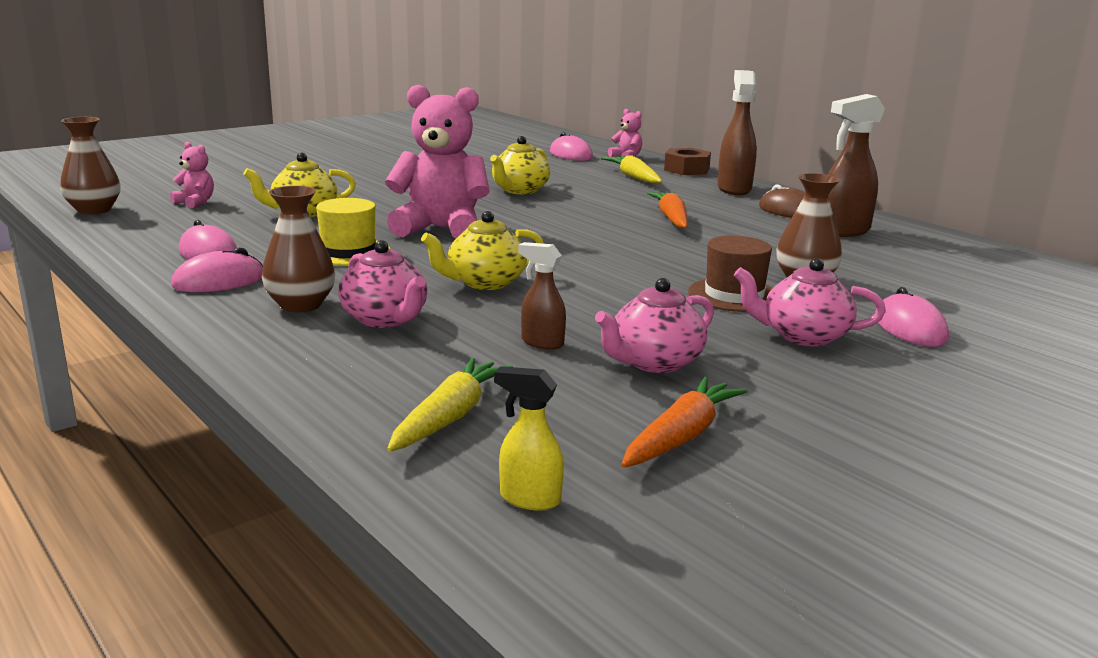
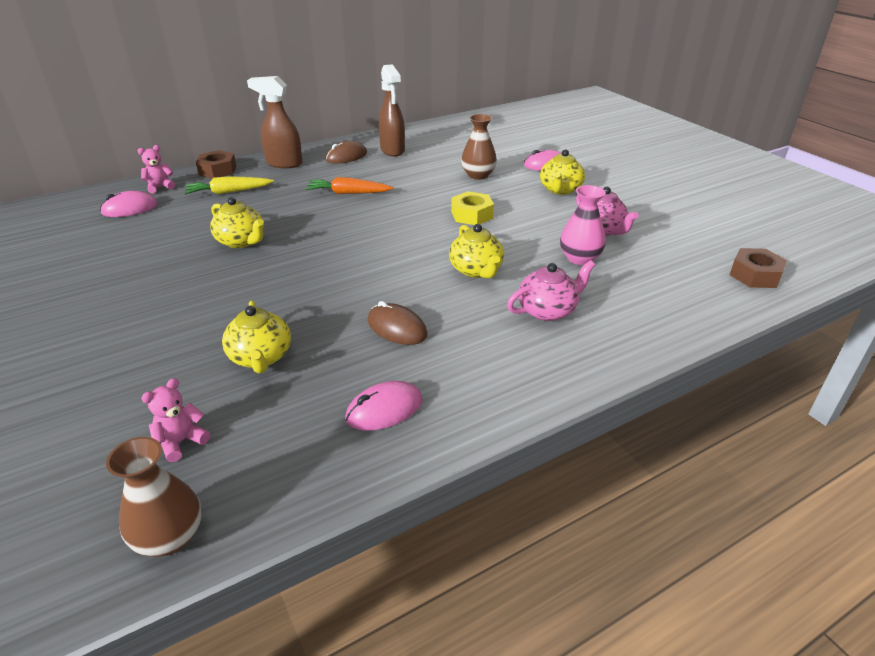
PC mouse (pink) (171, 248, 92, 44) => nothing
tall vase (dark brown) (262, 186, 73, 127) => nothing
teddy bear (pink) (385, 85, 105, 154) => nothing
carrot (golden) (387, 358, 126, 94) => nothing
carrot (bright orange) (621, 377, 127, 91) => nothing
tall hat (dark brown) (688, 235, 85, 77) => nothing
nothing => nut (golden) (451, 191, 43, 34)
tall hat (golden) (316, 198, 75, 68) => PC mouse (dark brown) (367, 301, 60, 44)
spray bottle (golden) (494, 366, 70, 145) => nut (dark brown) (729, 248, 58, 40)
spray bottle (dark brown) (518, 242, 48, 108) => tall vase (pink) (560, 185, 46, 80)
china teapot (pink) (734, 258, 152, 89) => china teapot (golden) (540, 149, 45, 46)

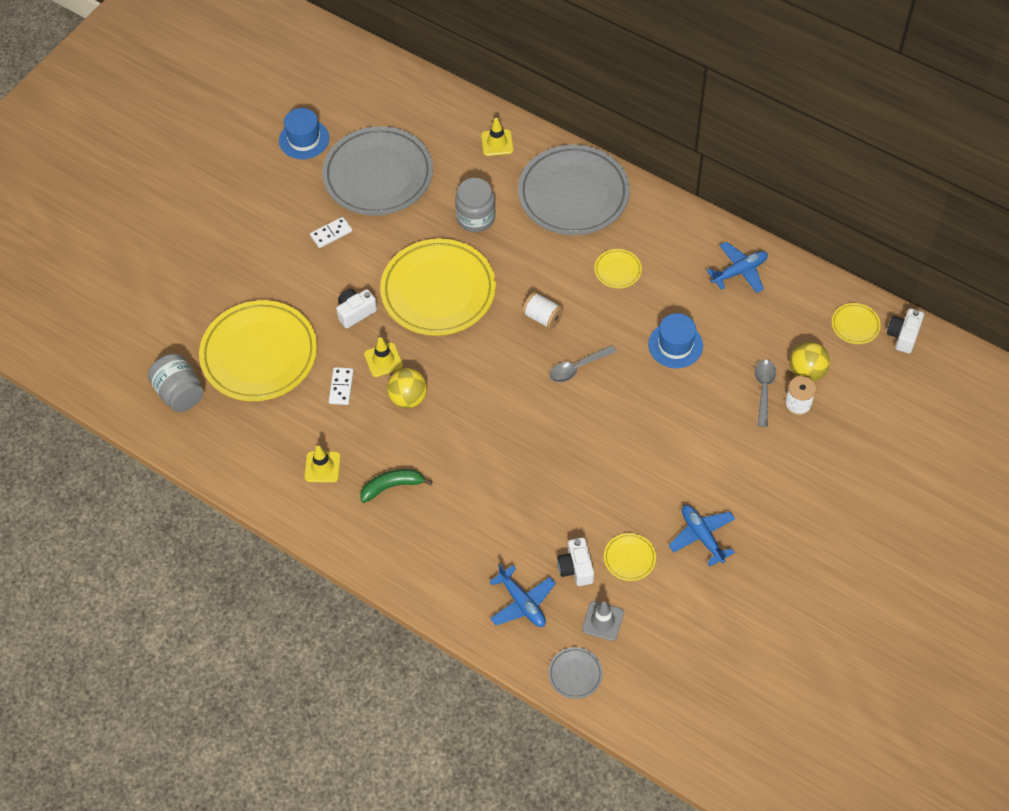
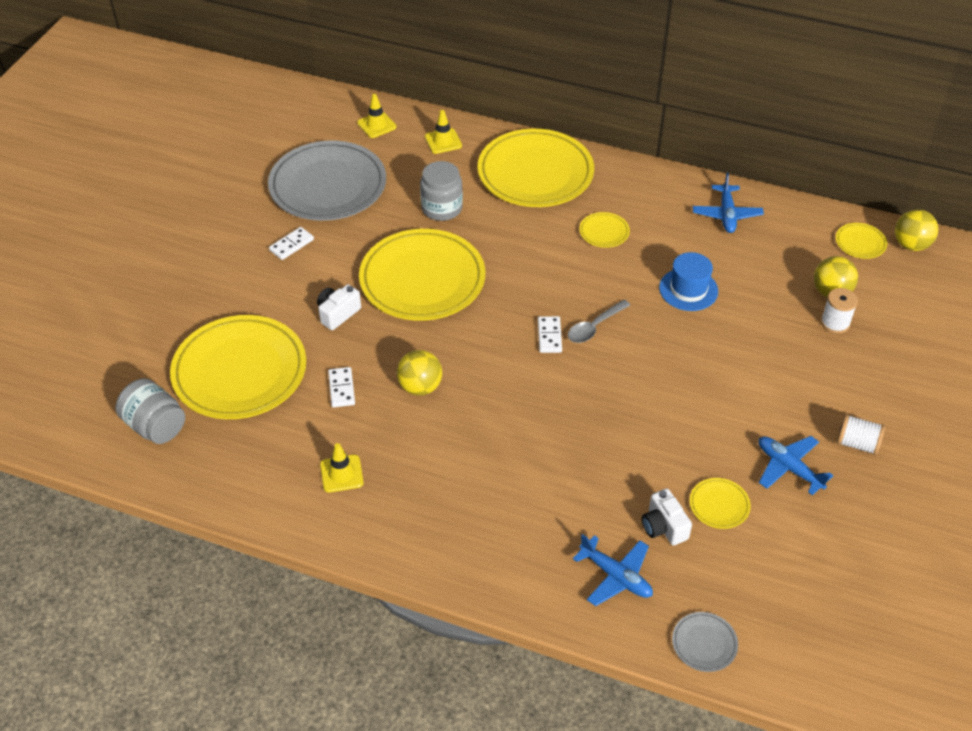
tall hat (royal blue) (279, 108, 50, 51) => nothing
banana (leaf-green) (361, 469, 72, 34) => nothing
road cone (gray) (582, 601, 42, 40) => nothing
teaspoon (gray) (755, 360, 21, 67) => nothing
nothing => domino tile (white) (538, 316, 24, 37)
road cone (golden) (364, 337, 39, 40) => road cone (golden) (357, 94, 40, 44), move
spool (white) (522, 292, 41, 38) => spool (white) (837, 414, 48, 41), move
camera (white) (887, 308, 37, 46) => ball (golden) (895, 210, 43, 41)
dinner plate (gray) (518, 145, 112, 90) => dinner plate (golden) (478, 129, 116, 78)
aeroplane (royal blue) (706, 242, 62, 51) => aeroplane (royal blue) (693, 173, 71, 60), 135 degrees clockwise

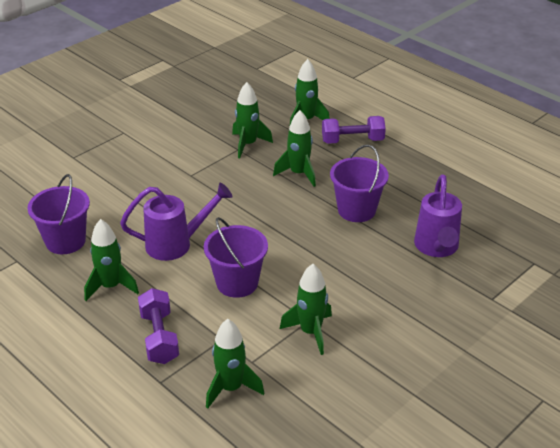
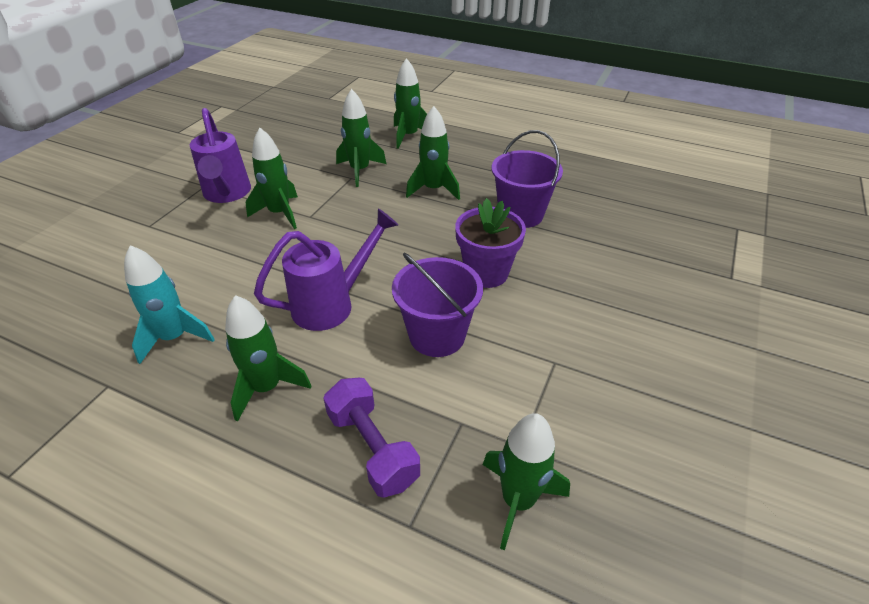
free weight (purple) (322, 116, 64, 28) => nothing
nothing => plant pot (purple) (455, 198, 71, 90)
toy rocket (leaf-green) (280, 264, 52, 91) => toy rocket (leaf-green) (246, 128, 52, 101), move
sprinkling can (purple) (414, 174, 48, 83) => sprinkling can (purple) (190, 108, 61, 95), move
bucket (purple) (27, 174, 63, 80) => toy rocket (aqua) (124, 245, 91, 119)

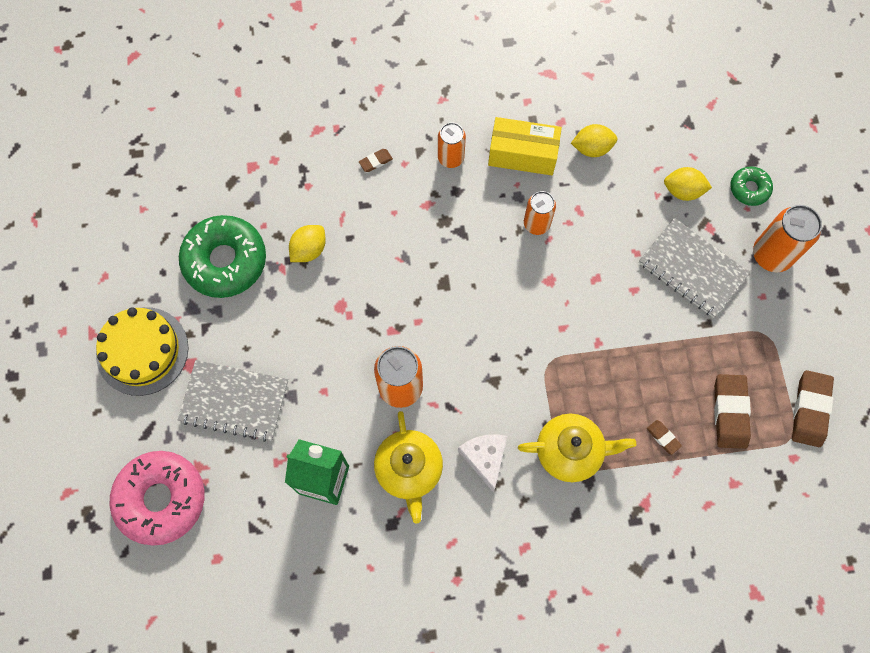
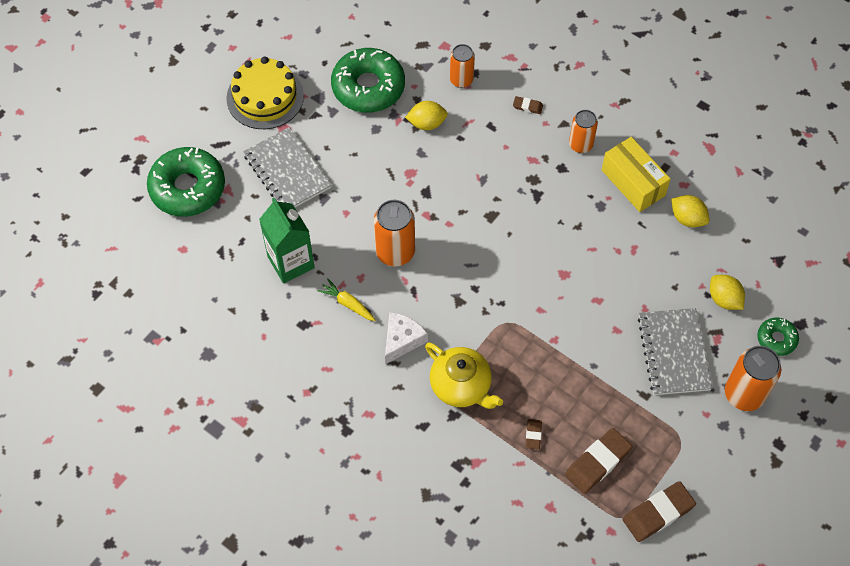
soda can (bright orange) (524, 191, 32, 44) => soda can (bright orange) (450, 44, 25, 44), move
china teapot (golden) (374, 411, 69, 112) => carrot (golden) (317, 278, 59, 43)
donut (pink) (110, 451, 95, 95) => donut (leaf-green) (147, 147, 78, 70)

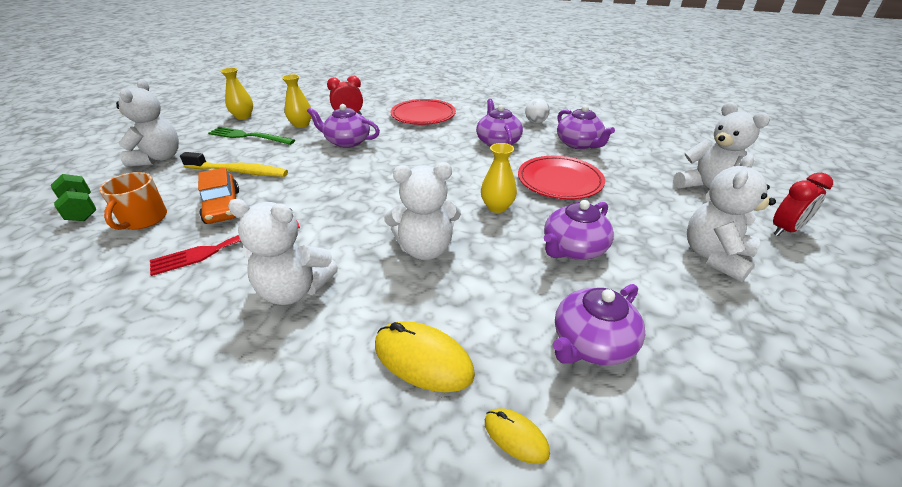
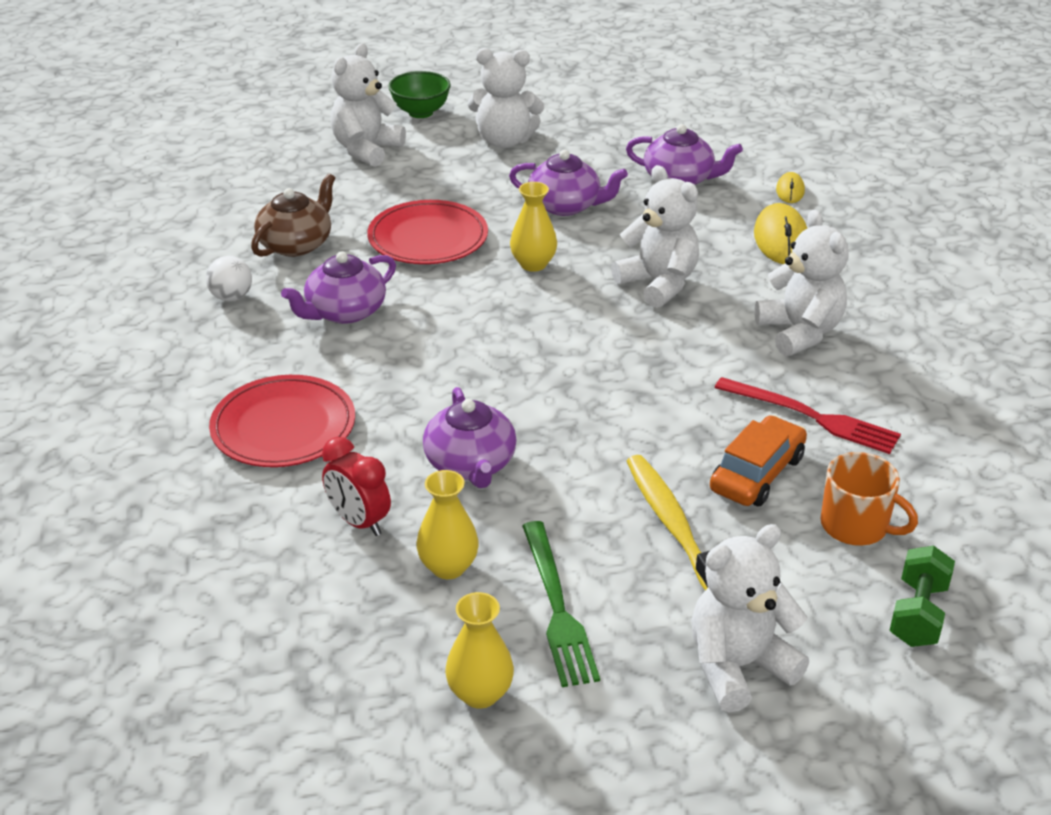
alarm clock (scarlet) (773, 173, 60, 63) => serving bowl (leaf-green) (388, 71, 63, 47)
china teapot (purple) (557, 105, 58, 44) => china teapot (dark brown) (251, 174, 84, 83)
coffee mug (bright orange) (99, 172, 68, 58) => coffee mug (bright orange) (820, 452, 98, 94), 60 degrees clockwise

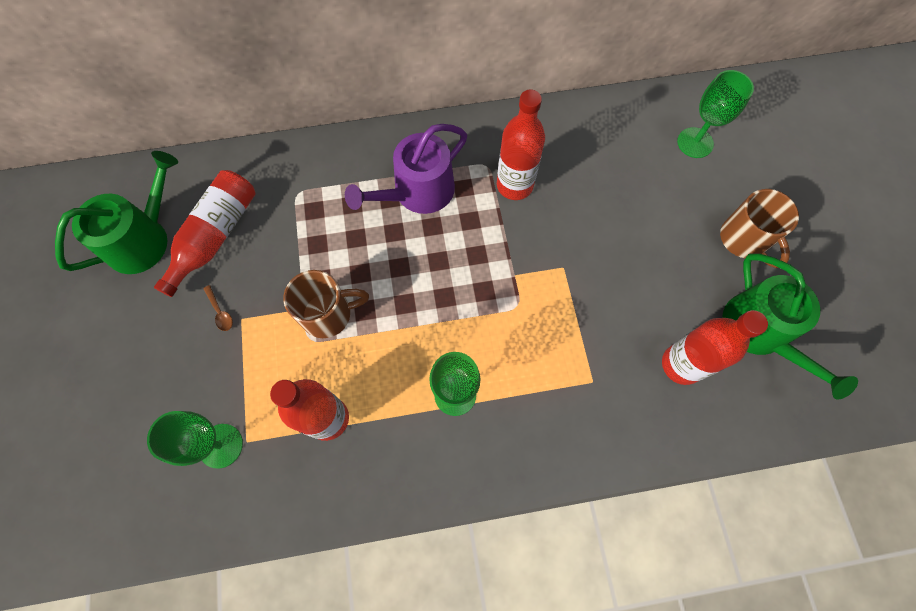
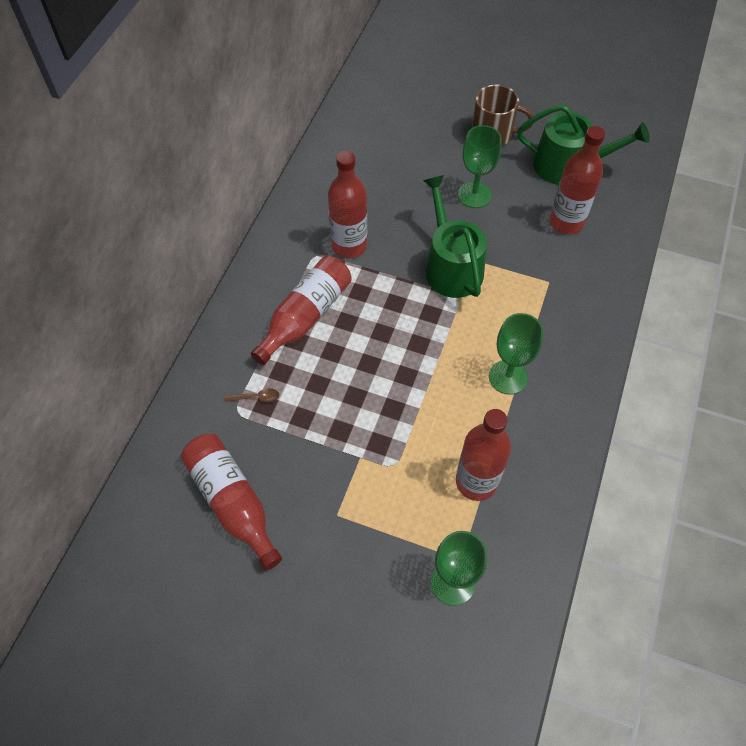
coffee mug (dark brown) (283, 270, 86, 68) => nothing
sprinkling can (leaf-green) (55, 151, 123, 123) => sprinkling can (leaf-green) (423, 175, 64, 123), move
teaspoon (dark brown) (203, 285, 30, 46) => teaspoon (dark brown) (224, 388, 55, 14), move
wine glass (leaf-green) (677, 70, 77, 88) => wine glass (leaf-green) (458, 125, 44, 83), move
sprinkling can (purple) (345, 124, 122, 90) => bottle (scarlet) (251, 256, 101, 109)

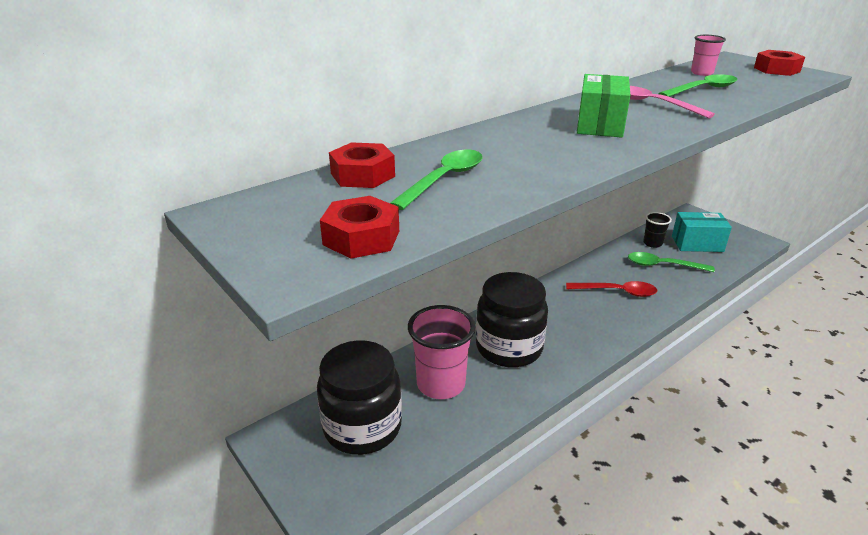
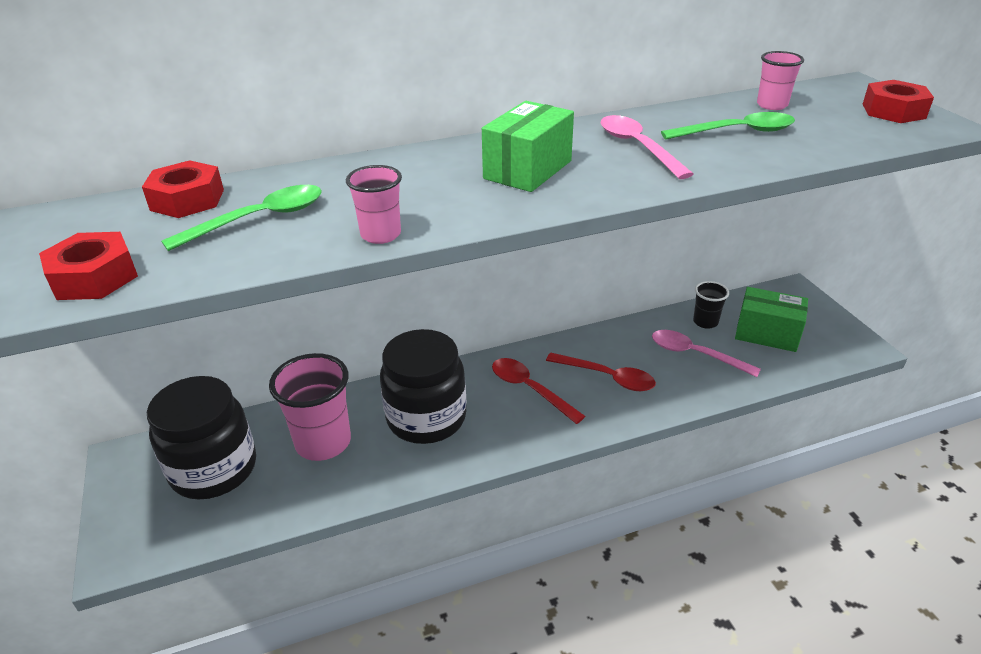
nothing => tumbler (pink) (346, 165, 56, 79)
nothing => teaspoon (scarlet) (492, 358, 93, 66)
teaspoon (leaf-green) (628, 252, 87, 20) => teaspoon (pink) (652, 330, 109, 47)
parcel (aqua) (672, 212, 60, 40) => parcel (leaf-green) (735, 287, 73, 65)

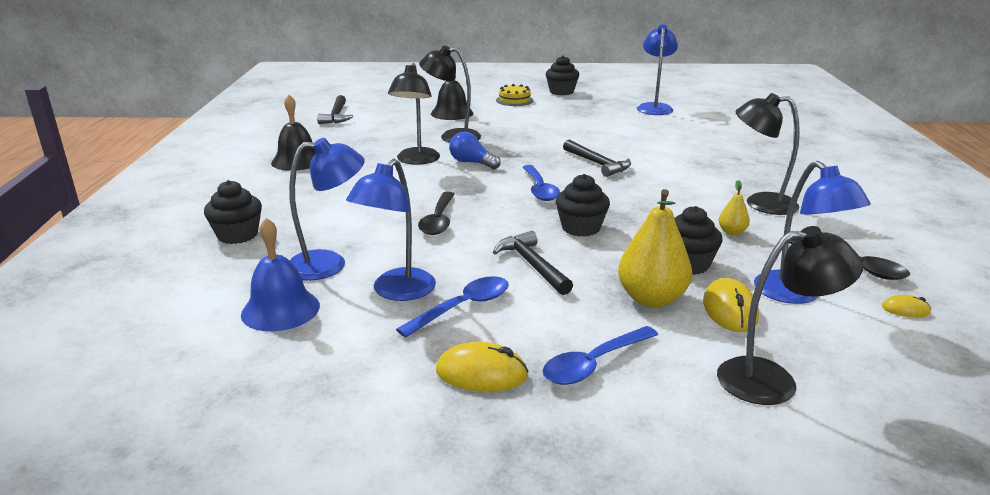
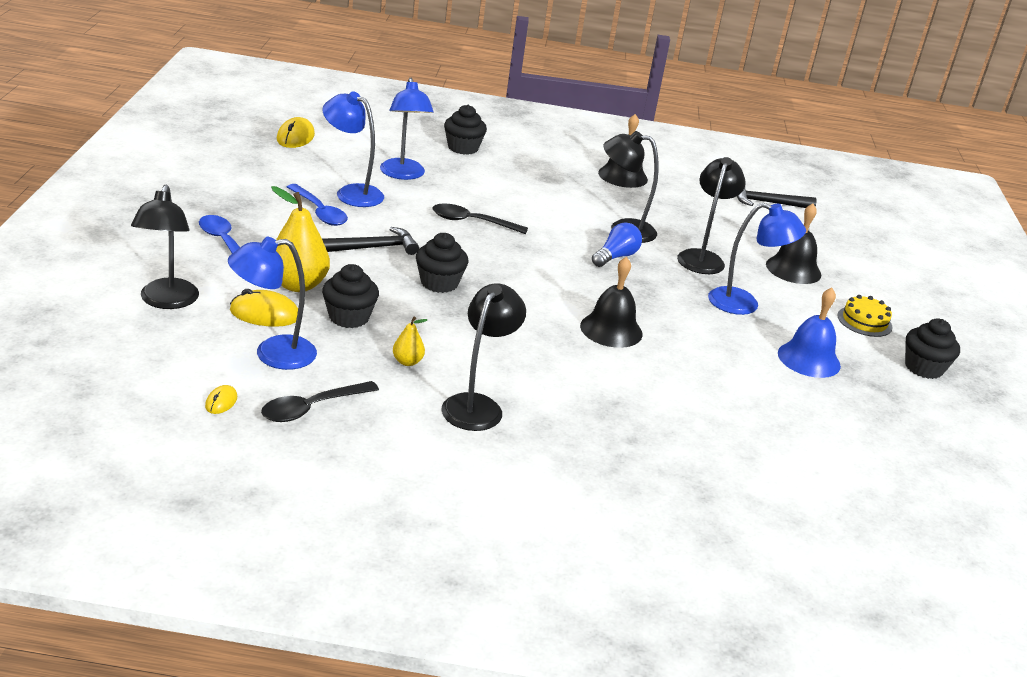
teaspoon (royal blue) (523, 165, 37, 36) => nothing
hand bell (royal blue) (241, 218, 79, 113) => hand bell (royal blue) (778, 287, 63, 91), move
PC mouse (golden) (436, 342, 93, 50) => PC mouse (golden) (277, 117, 38, 31), move
reading lamp (royal blue) (637, 25, 41, 90) => reading lamp (royal blue) (708, 203, 98, 112), move
claw hammer (ebony) (563, 140, 68, 37) => hand bell (ebony) (580, 257, 63, 91)

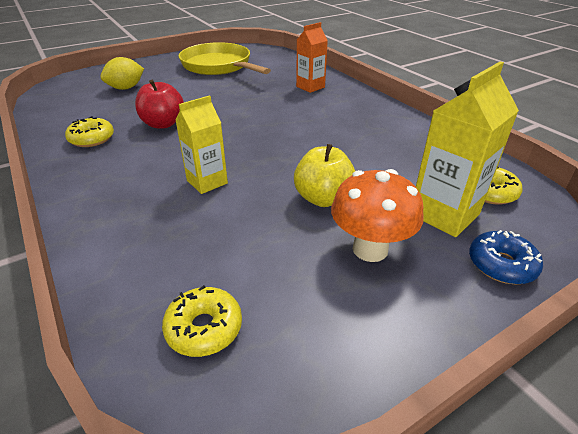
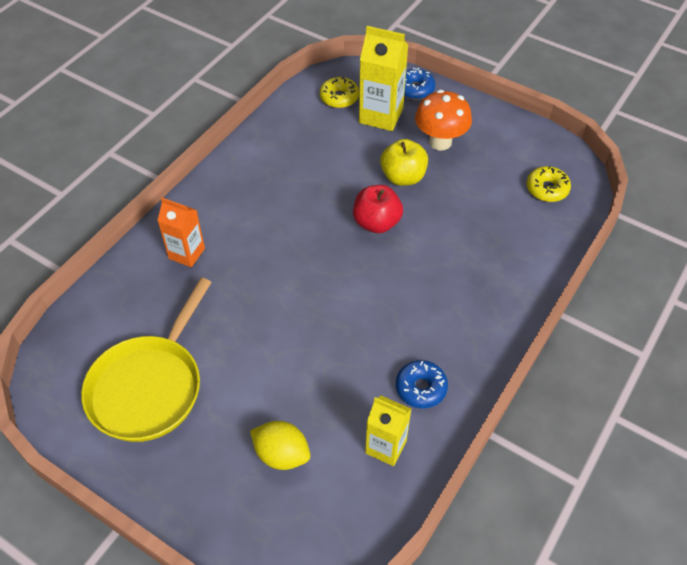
apple (scarlet) (135, 80, 49, 49) => apple (scarlet) (353, 185, 50, 48), move
juice carton (golden) (175, 95, 53, 99) => juice carton (golden) (365, 396, 46, 70), move
donut (golden) (65, 116, 49, 31) => donut (royal blue) (396, 360, 52, 48)

